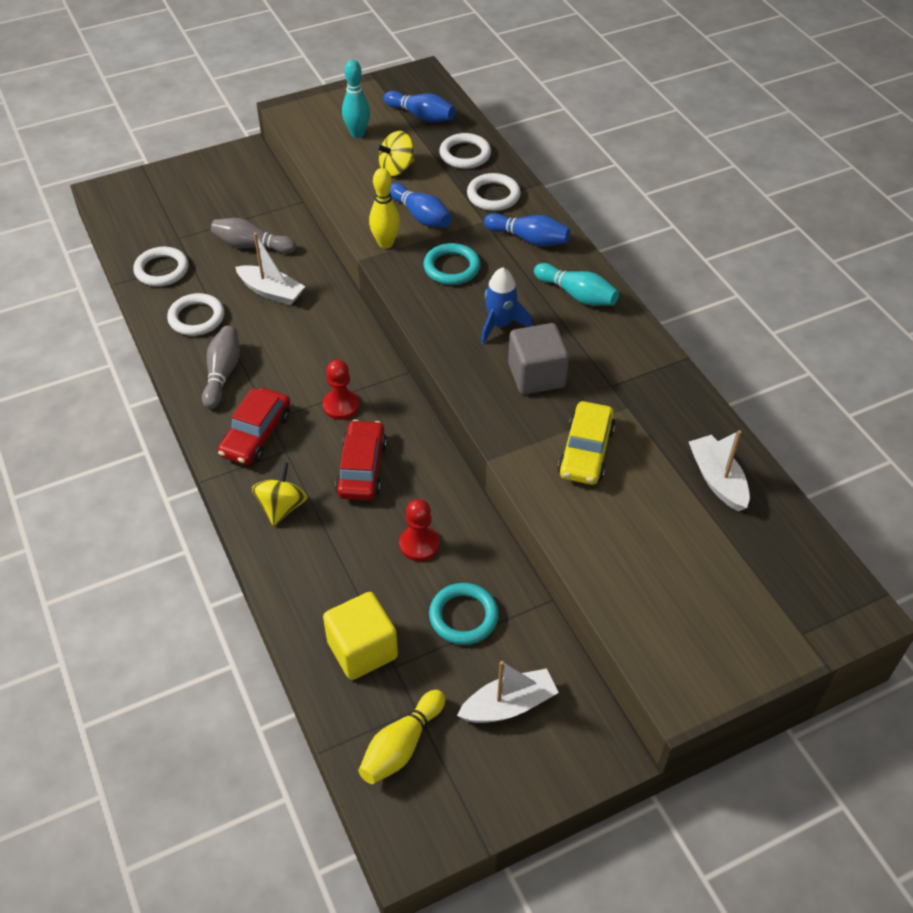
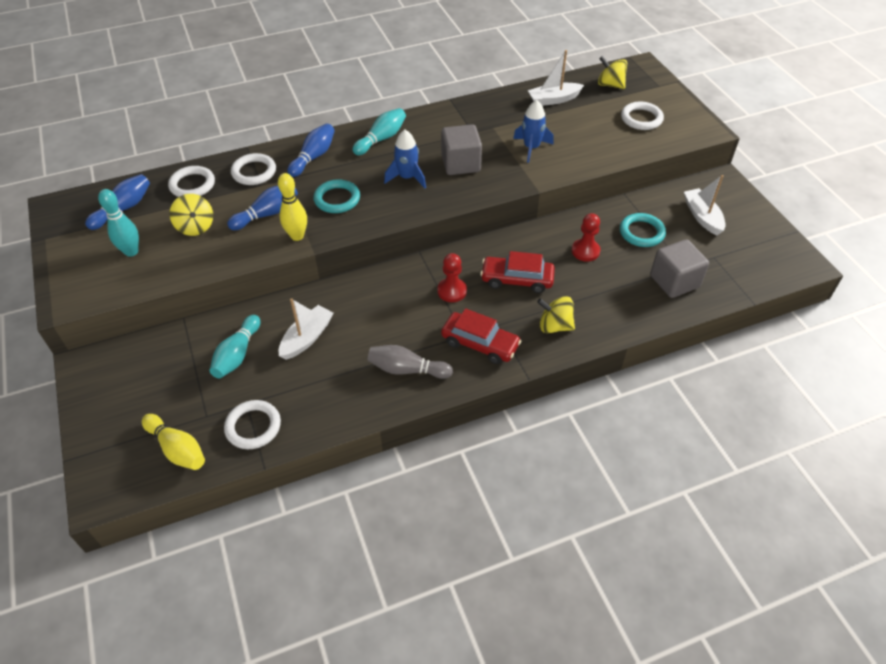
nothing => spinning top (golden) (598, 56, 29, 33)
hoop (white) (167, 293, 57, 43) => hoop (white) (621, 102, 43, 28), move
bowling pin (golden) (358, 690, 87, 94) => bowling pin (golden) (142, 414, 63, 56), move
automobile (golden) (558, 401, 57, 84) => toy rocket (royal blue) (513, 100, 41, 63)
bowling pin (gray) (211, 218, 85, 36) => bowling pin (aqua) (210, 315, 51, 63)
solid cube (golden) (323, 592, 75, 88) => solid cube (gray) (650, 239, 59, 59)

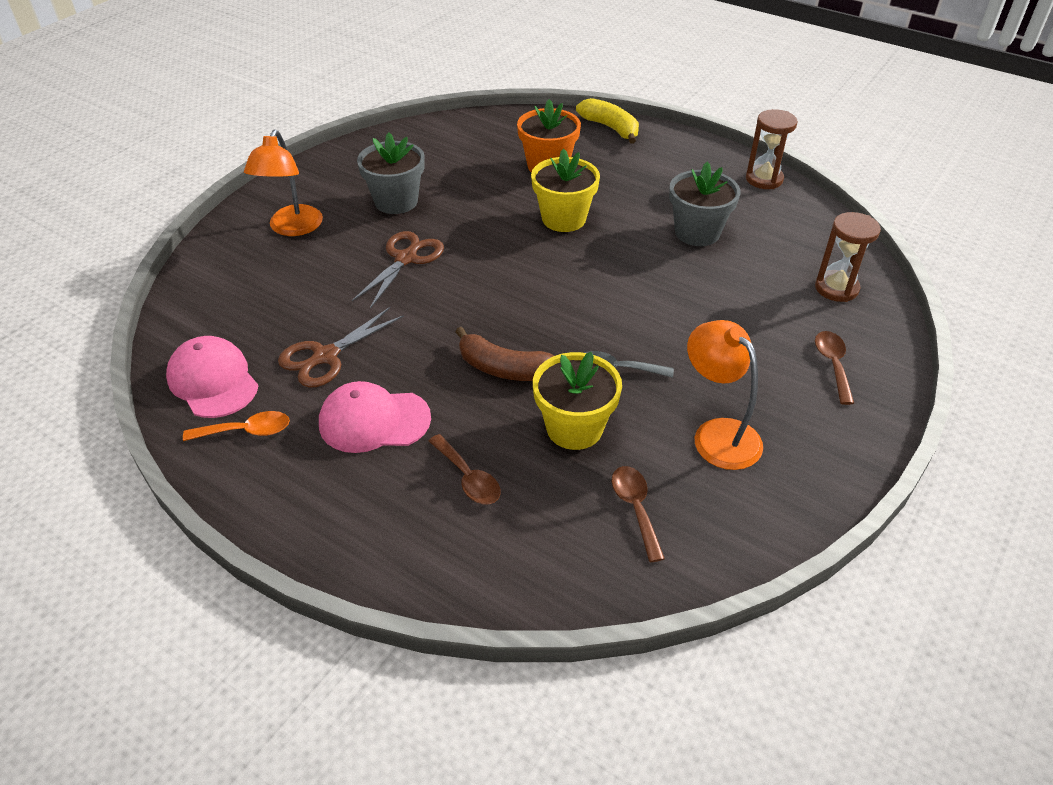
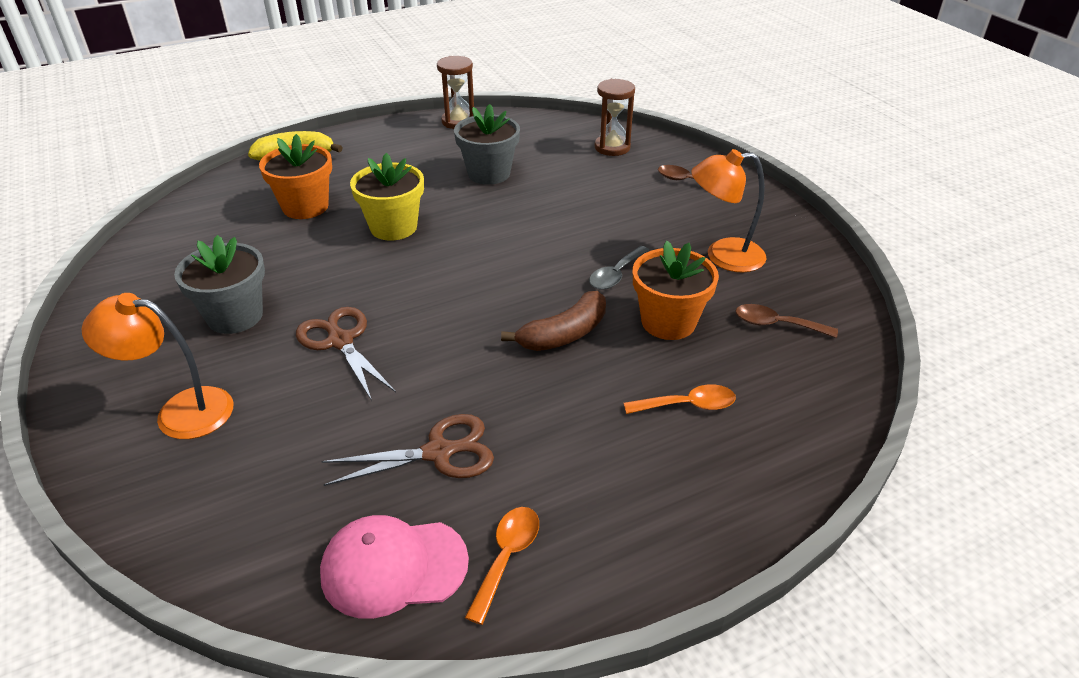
peaked cap (pink) (319, 381, 112, 72) => nothing
teaspoon (dark brown) (429, 434, 72, 70) => teaspoon (bright orange) (624, 384, 112, 30)
plant pot (golden) (533, 352, 89, 98) => plant pot (bright orange) (633, 241, 86, 99)
reading lamp (bright orange) (244, 129, 79, 107) => reading lamp (bright orange) (82, 293, 151, 146), 150 degrees clockwise
pair of scissors (dark brown) (278, 307, 126, 81) => pair of scissors (dark brown) (321, 414, 173, 72), 90 degrees counterclockwise

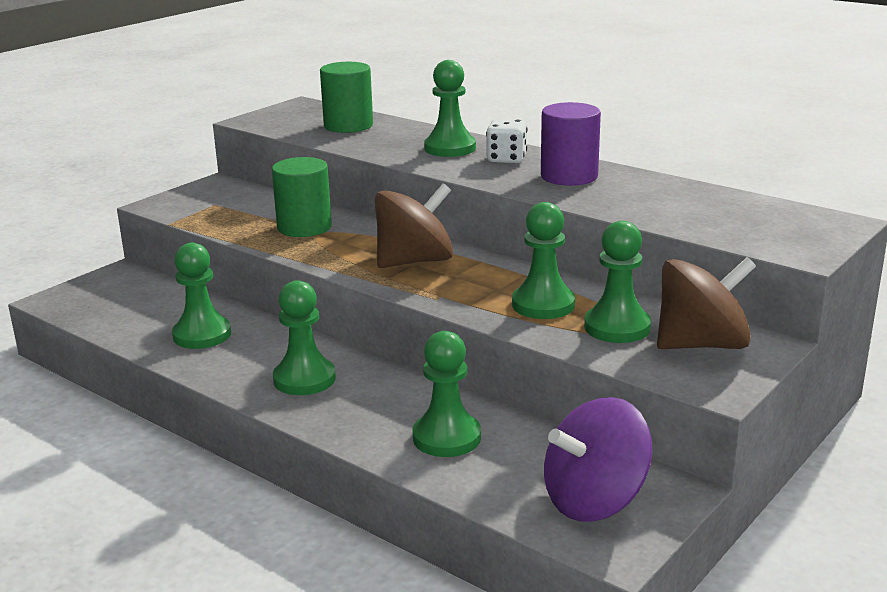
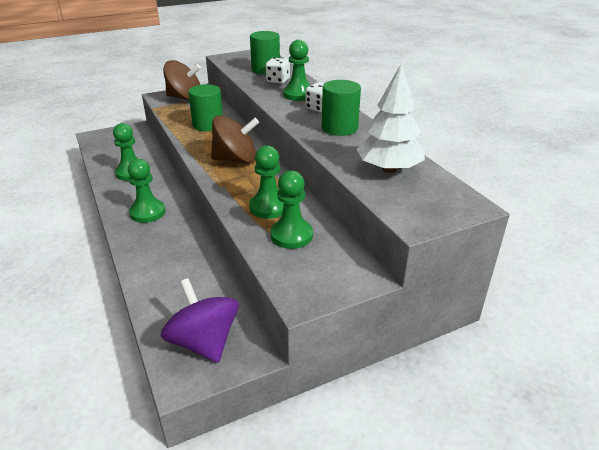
game pawn (leaf-green) (413, 331, 68, 126) => nothing
nothing => die (white) (266, 58, 24, 26)
nothing => tree (white) (356, 63, 69, 110)
spinning top (dark brown) (657, 257, 99, 92) => spinning top (dark brown) (163, 60, 38, 40), move
solid cylinder (purple) (541, 102, 60, 84) => solid cylinder (leaf-green) (322, 80, 39, 56)
spinning top (purple) (544, 397, 108, 125) => spinning top (purple) (161, 278, 78, 85), 60 degrees clockwise

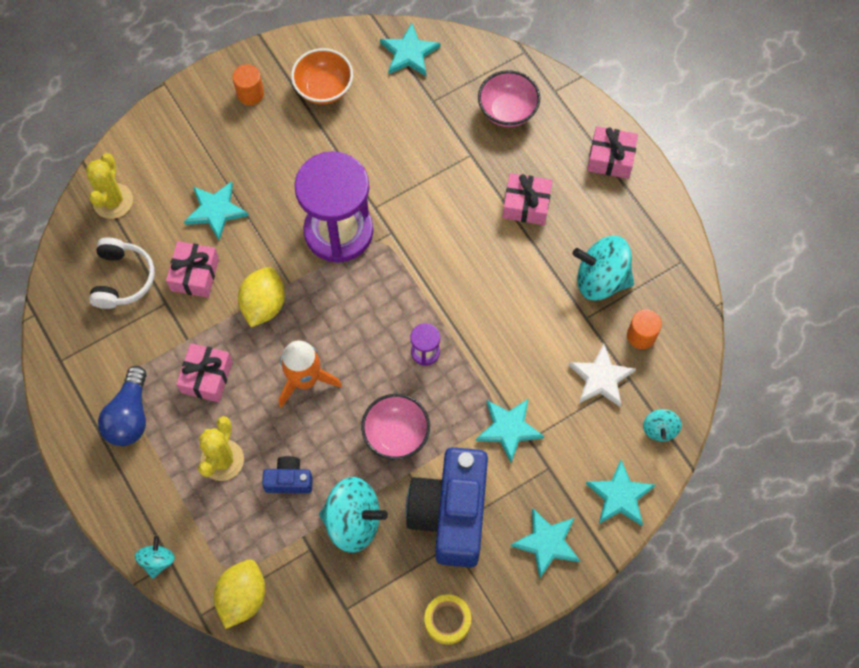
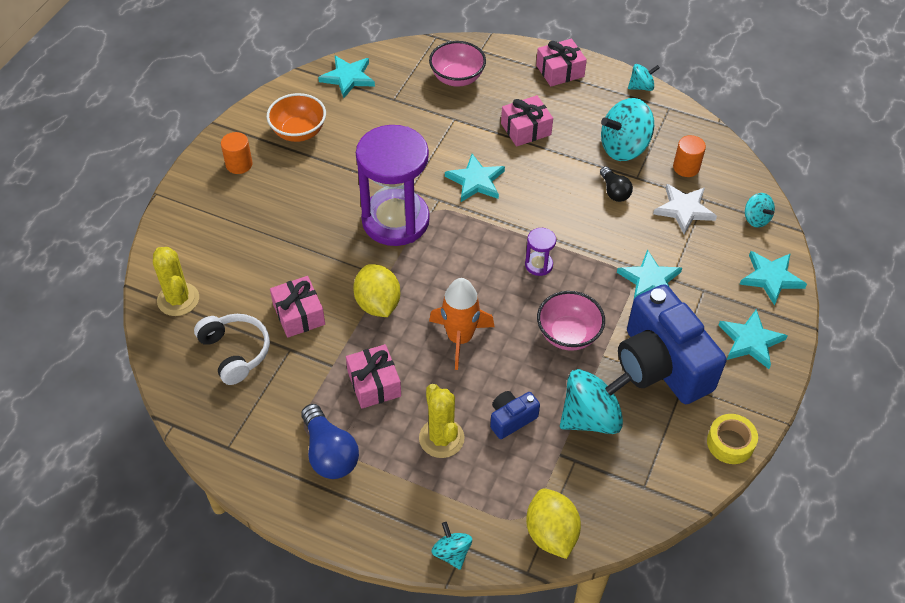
nothing => bulb (ebony) (600, 166, 33, 36)
nothing => spinning top (aqua) (628, 64, 32, 27)
star (aqua) (184, 181, 65, 59) => star (aqua) (445, 154, 60, 48), move

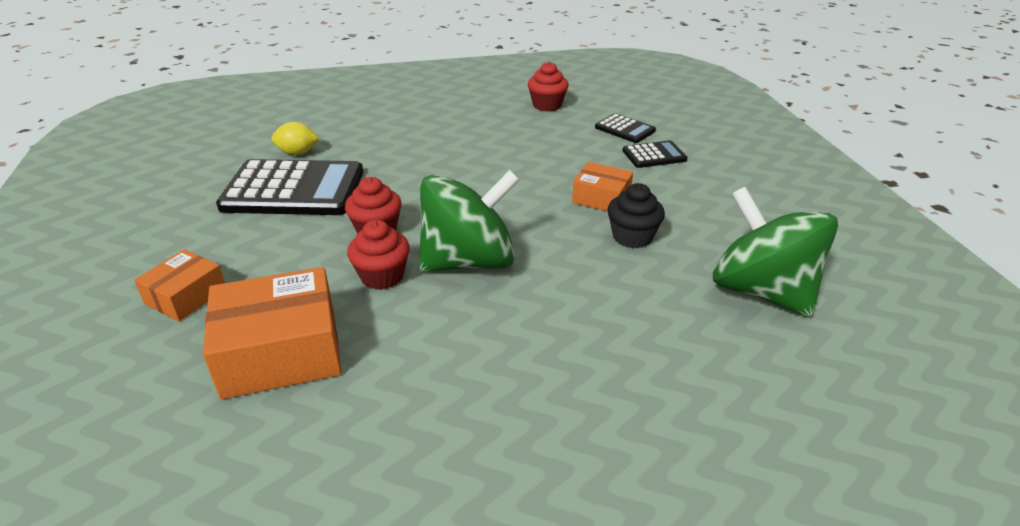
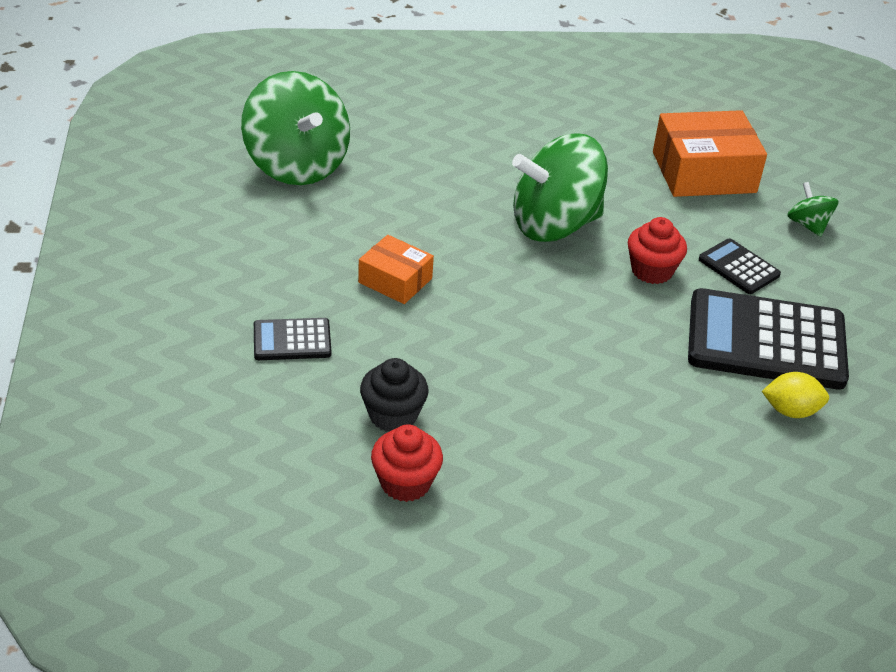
cupcake (scarlet) (347, 220, 63, 70) => nothing
calculator (ebony) (595, 113, 61, 30) => calculator (ebony) (699, 238, 82, 56), move
cupcake (ebony) (607, 183, 58, 65) => cupcake (ebony) (360, 358, 69, 74), move
parcel (bright orange) (134, 249, 91, 72) => spinning top (leaf-green) (787, 182, 51, 55)

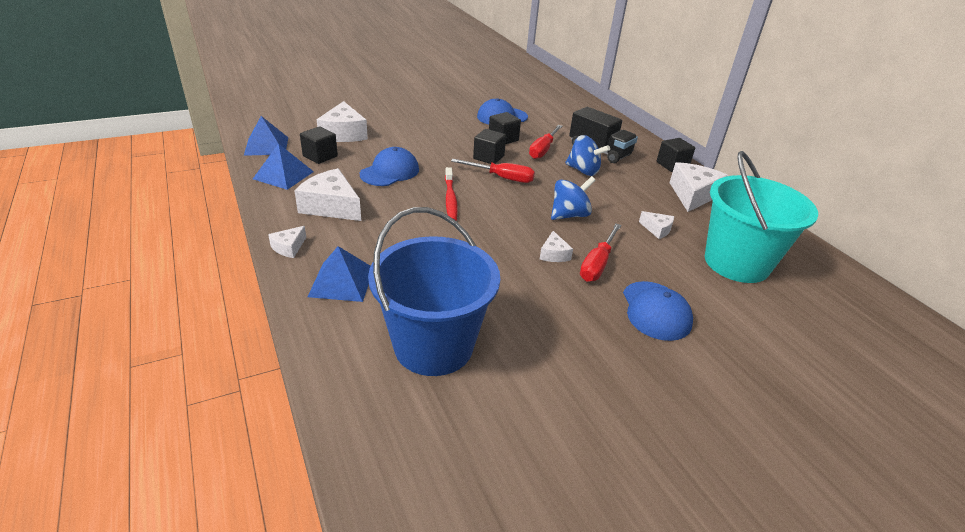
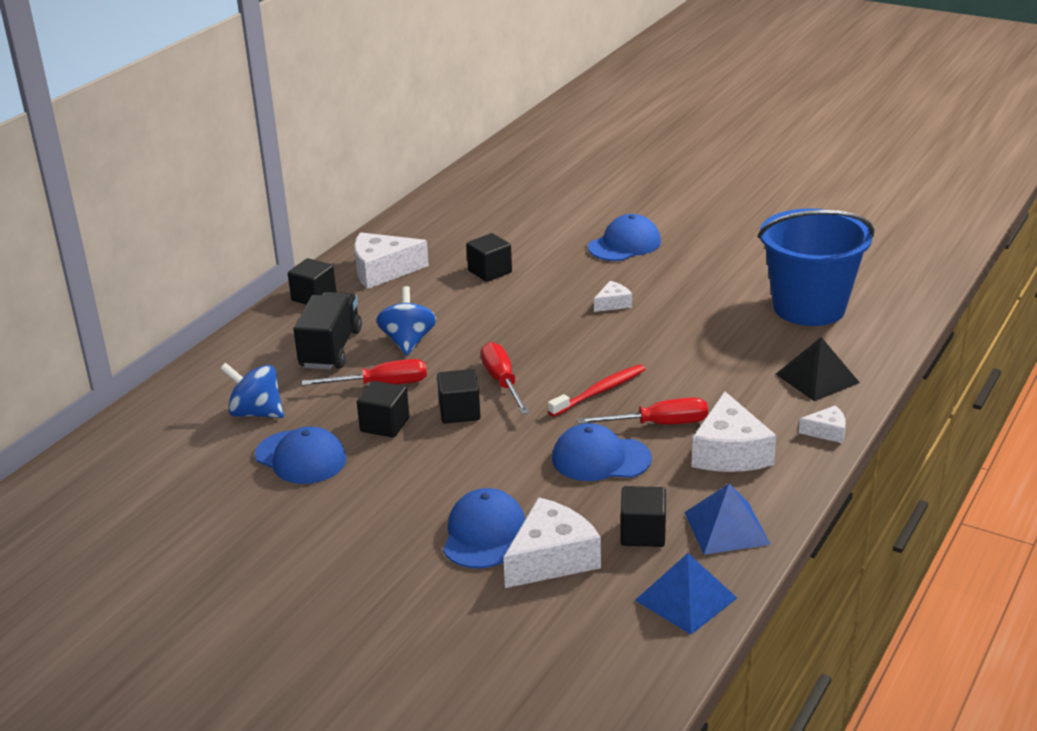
bucket (aqua) (705, 151, 113, 132) => nothing
nothing => peaked cap (royal blue) (443, 488, 82, 80)
spinning top (royal blue) (551, 176, 45, 44) => spinning top (royal blue) (220, 363, 64, 55), move
hand screwdriver (scarlet) (580, 224, 41, 58) => hand screwdriver (scarlet) (577, 397, 131, 27), move
cheese (white) (639, 211, 35, 28) => solid cube (ebony) (466, 233, 46, 49)
pyramid shape (royal blue) (308, 246, 63, 56) => pyramid shape (ebony) (776, 337, 84, 64)

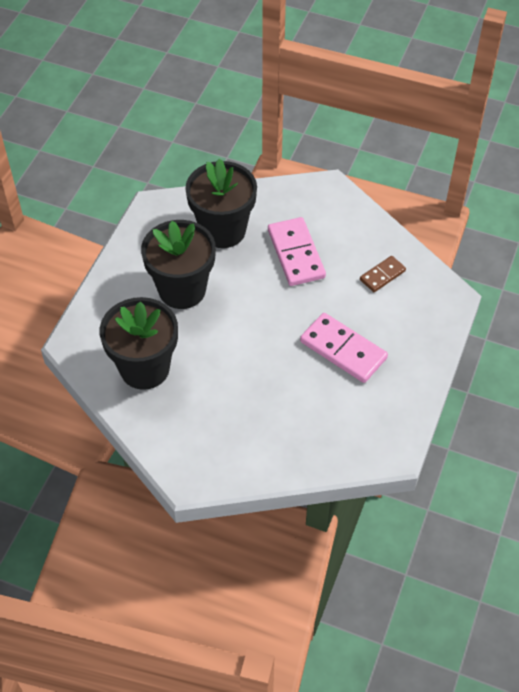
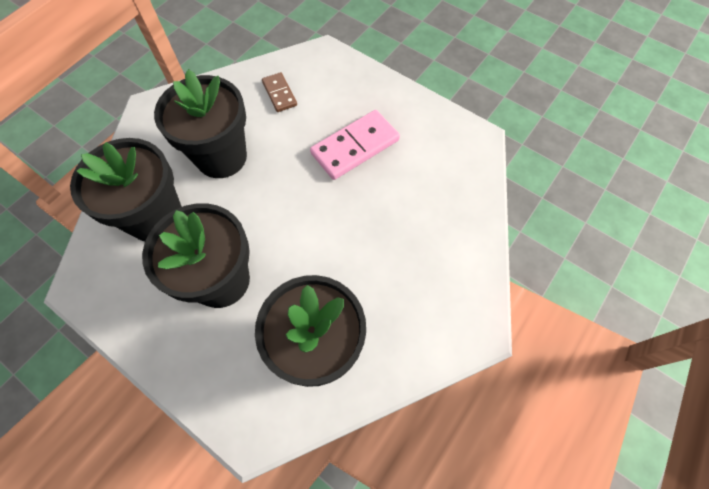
domino tile (pink) (268, 217, 58, 69) => plant pot (ebony) (154, 69, 93, 109)

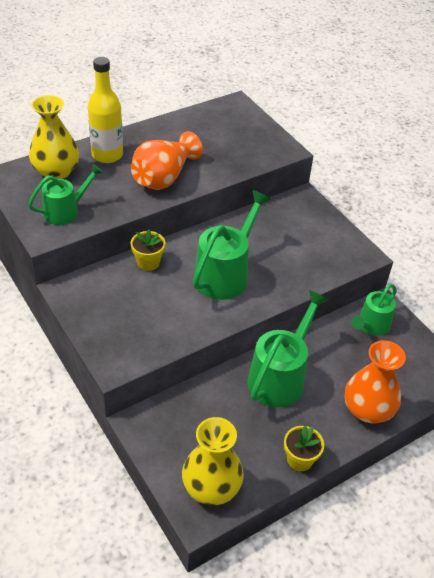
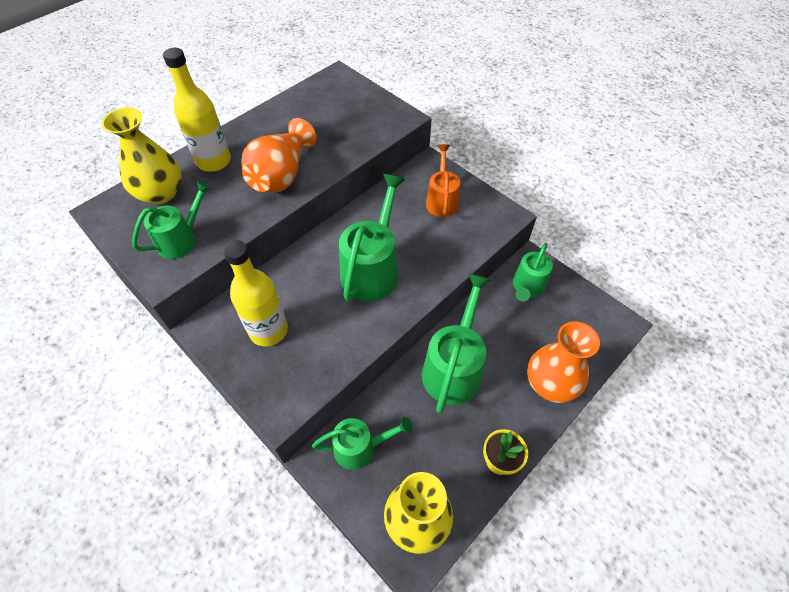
plant pot (golden) (130, 229, 36, 42) => nothing
nothing => bottle (golden) (223, 240, 65, 106)
nothing => sprinkling can (leaf-green) (312, 417, 101, 53)
nothing => sprinkling can (bright orange) (426, 144, 34, 73)

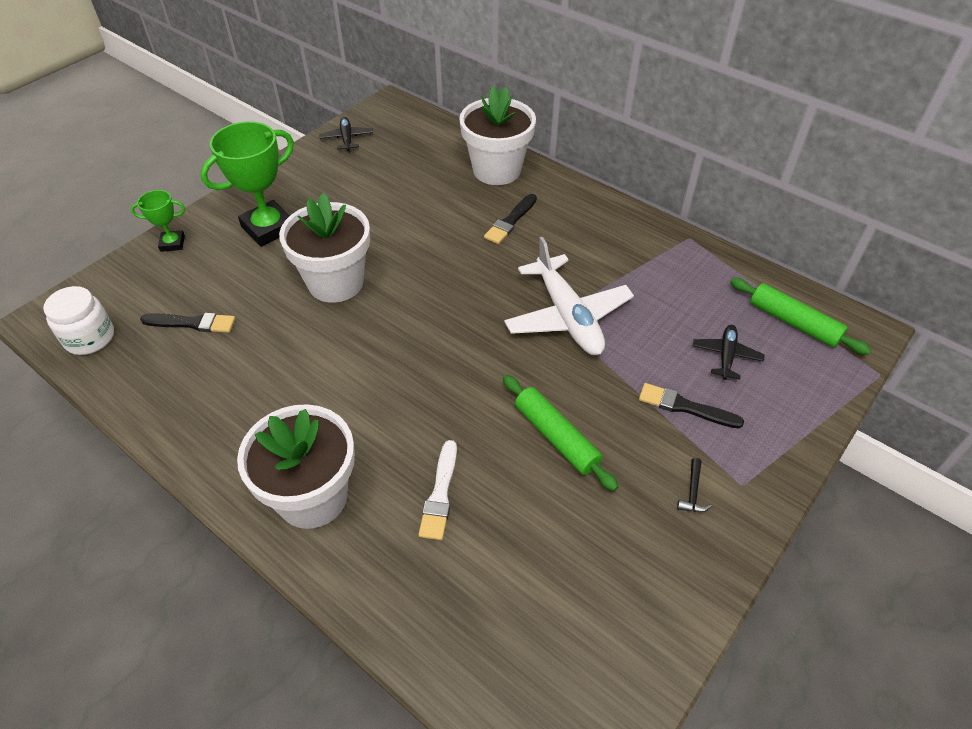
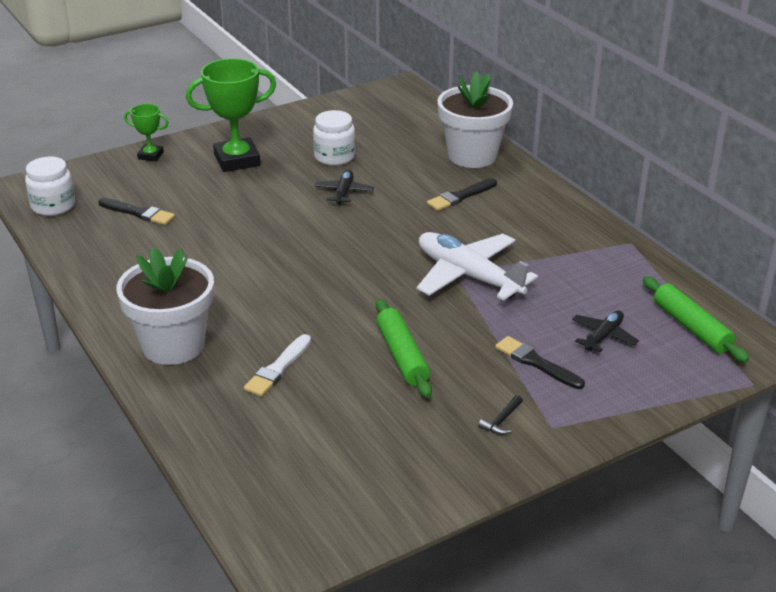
plant pot (white) (279, 193, 91, 110) => nothing
nothing => jam jar (white) (313, 110, 42, 56)
aeroplane (ebony) (319, 117, 54, 34) => aeroplane (ebony) (314, 170, 60, 35), move
aeroplane (white) (504, 237, 130, 118) => aeroplane (white) (417, 232, 121, 68), 135 degrees clockwise

